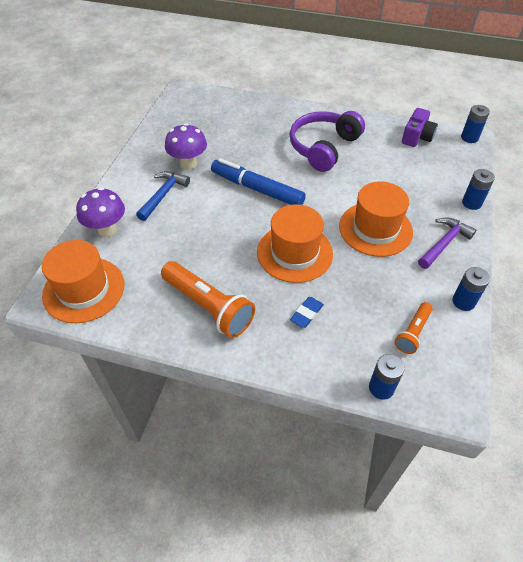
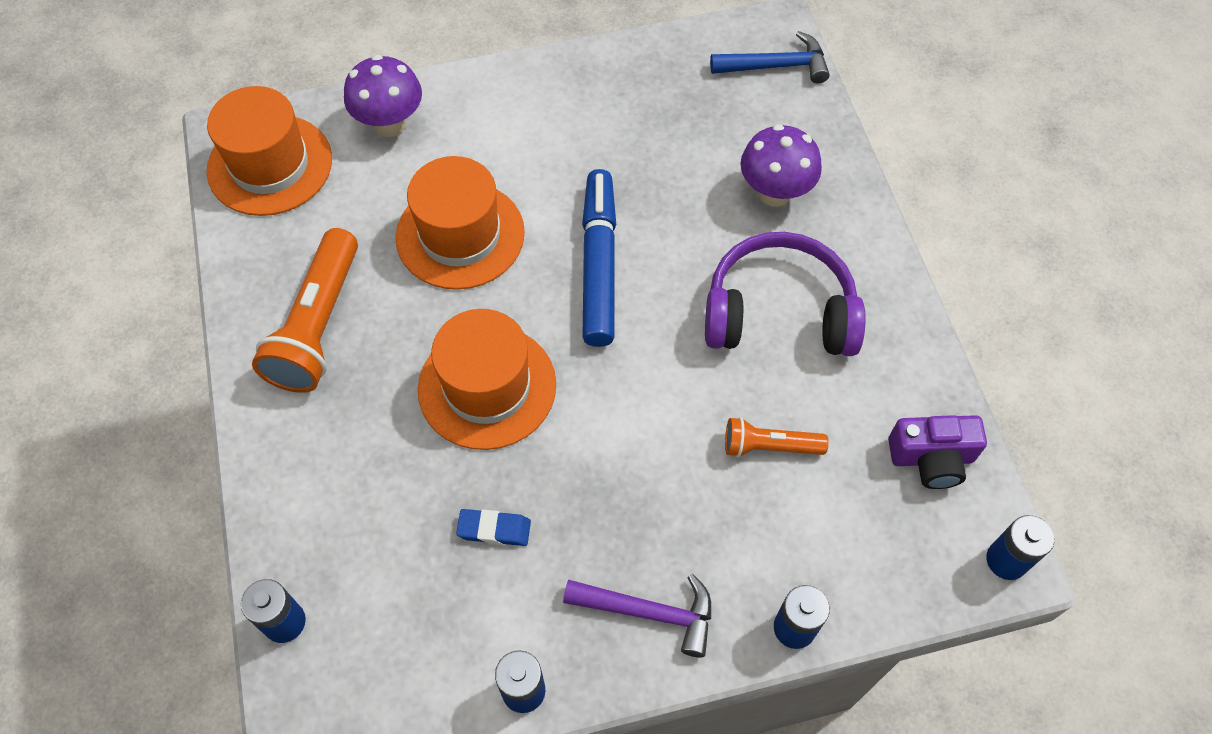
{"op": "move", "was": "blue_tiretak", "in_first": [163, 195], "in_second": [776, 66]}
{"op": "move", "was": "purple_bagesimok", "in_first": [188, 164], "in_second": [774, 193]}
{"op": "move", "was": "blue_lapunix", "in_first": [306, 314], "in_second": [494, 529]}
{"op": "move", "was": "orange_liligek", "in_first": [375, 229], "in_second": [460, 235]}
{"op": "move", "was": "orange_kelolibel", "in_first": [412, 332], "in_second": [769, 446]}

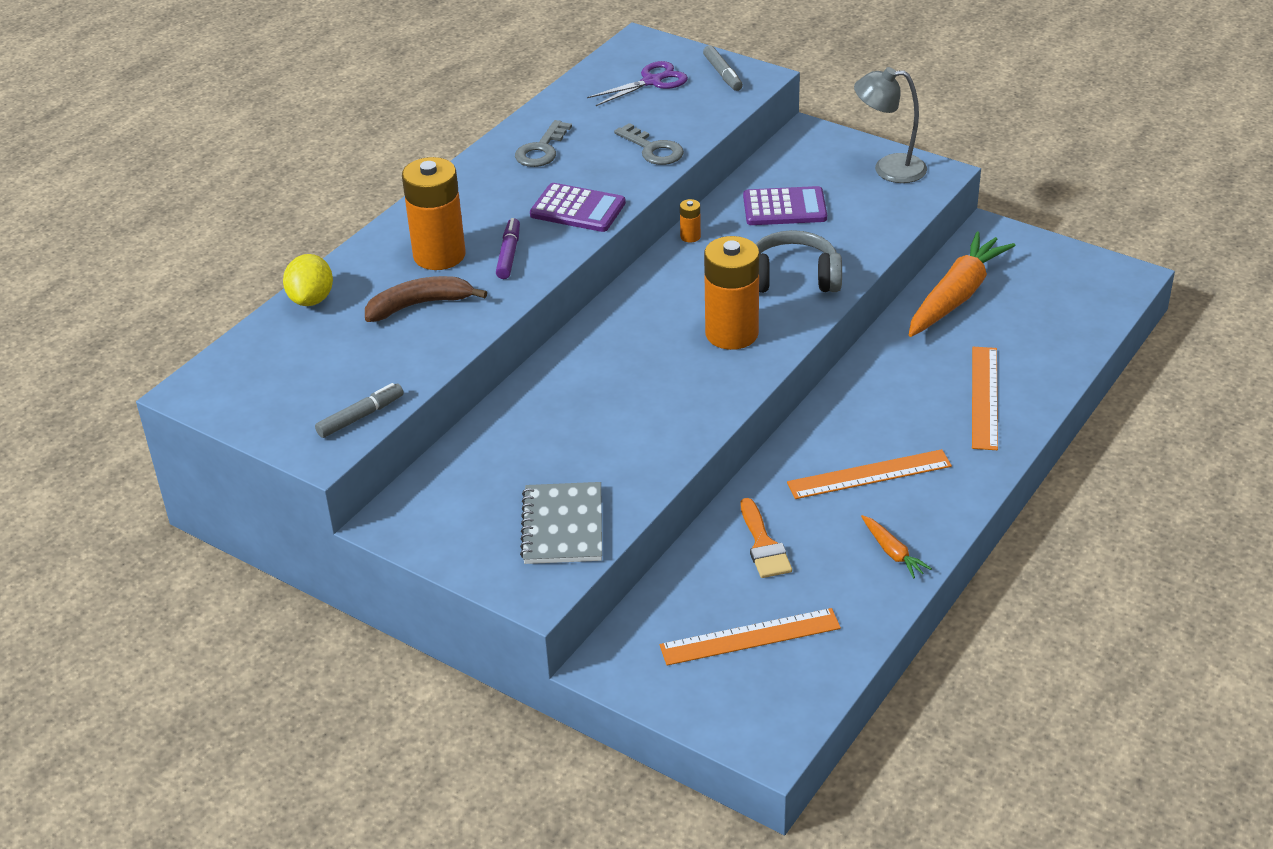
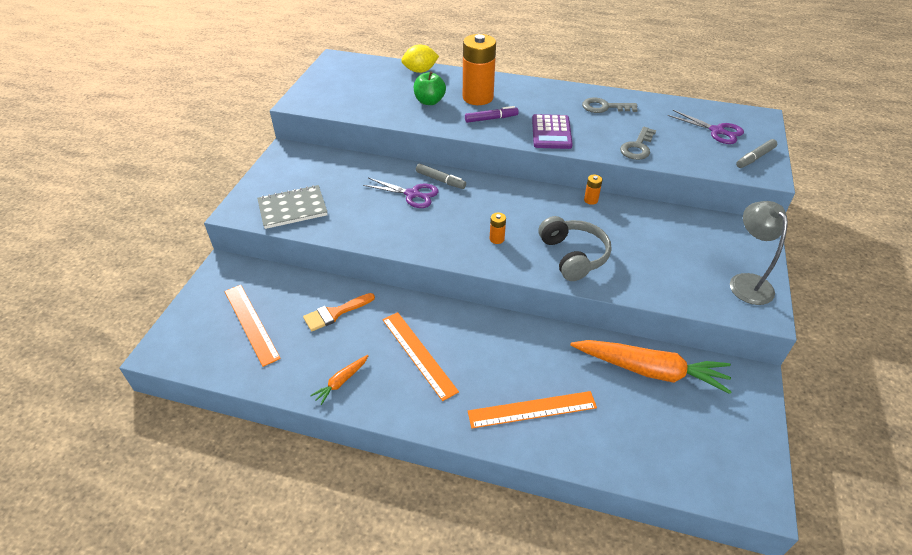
{"op": "move", "was": "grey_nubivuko", "in_first": [360, 416], "in_second": [440, 180]}
{"op": "replace", "was": "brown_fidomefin", "now": "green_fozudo", "in_first": [419, 305], "in_second": [429, 101]}
{"op": "resize", "was": "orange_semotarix", "in_first": [731, 333], "in_second": [497, 239], "ratio": 0.41}
{"op": "delete", "was": "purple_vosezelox", "in_first": [784, 208]}
{"op": "insert", "now": "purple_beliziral", "in_second": [412, 194]}

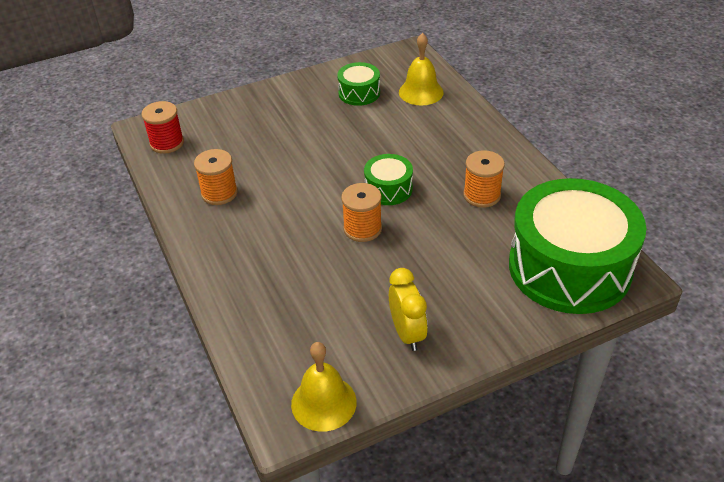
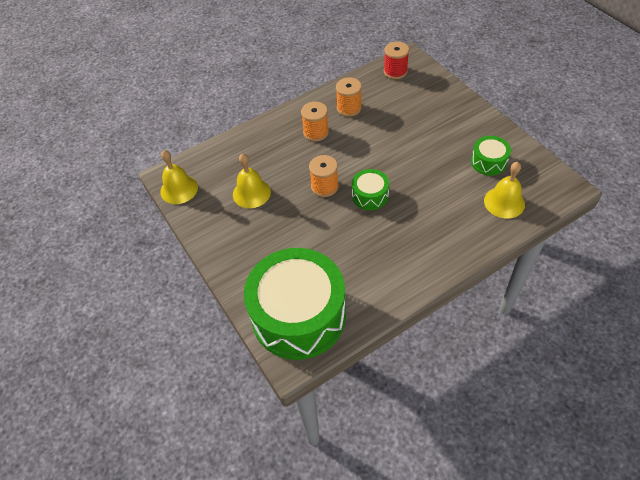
{"op": "delete", "was": "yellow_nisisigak", "in_first": [407, 333]}
{"op": "move", "was": "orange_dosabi", "in_first": [481, 195], "in_second": [316, 132]}
{"op": "insert", "now": "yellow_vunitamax", "in_second": [251, 193]}

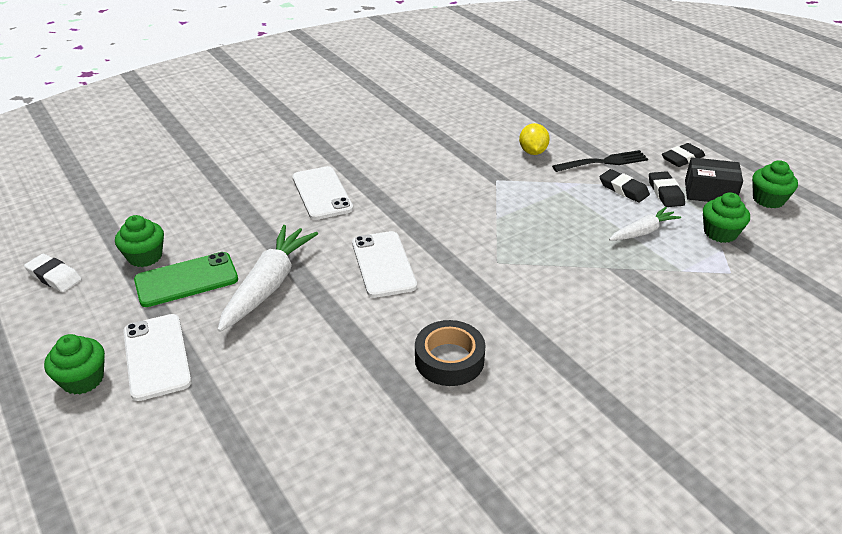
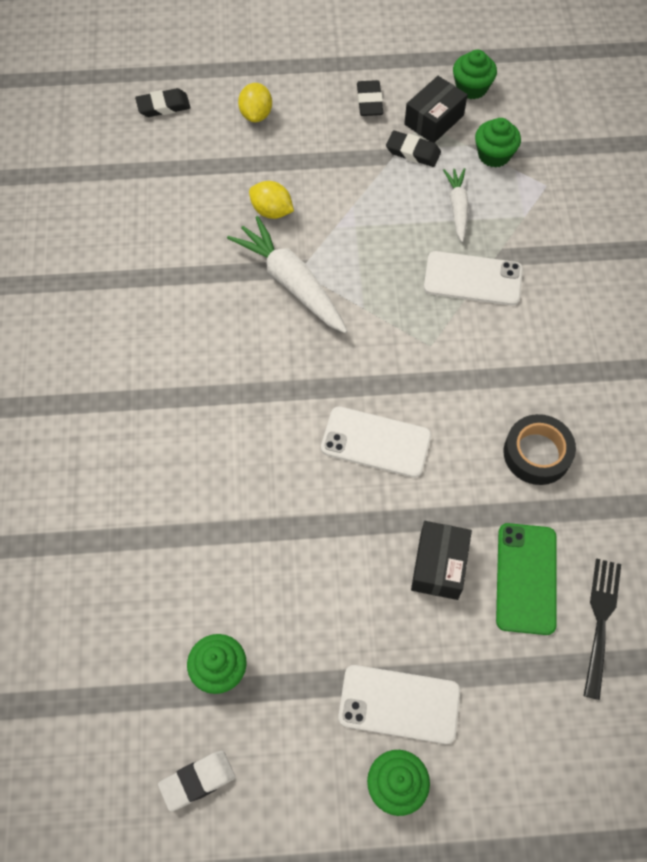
{"op": "move", "was": "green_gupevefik", "in_first": [186, 280], "in_second": [526, 578]}
{"op": "move", "was": "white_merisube", "in_first": [268, 285], "in_second": [291, 283]}
{"op": "move", "was": "white_gupevefik", "in_first": [322, 193], "in_second": [473, 279]}
{"op": "move", "was": "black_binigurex", "in_first": [603, 162], "in_second": [600, 622]}
{"op": "move", "was": "black_lapunix", "in_first": [623, 189], "in_second": [163, 106]}
{"op": "insert", "now": "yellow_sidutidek", "in_second": [256, 114]}
{"op": "insert", "now": "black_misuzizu", "in_second": [439, 566]}

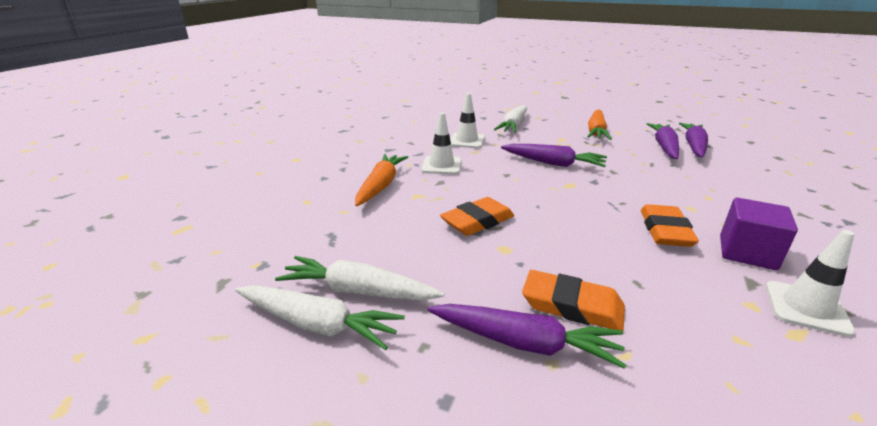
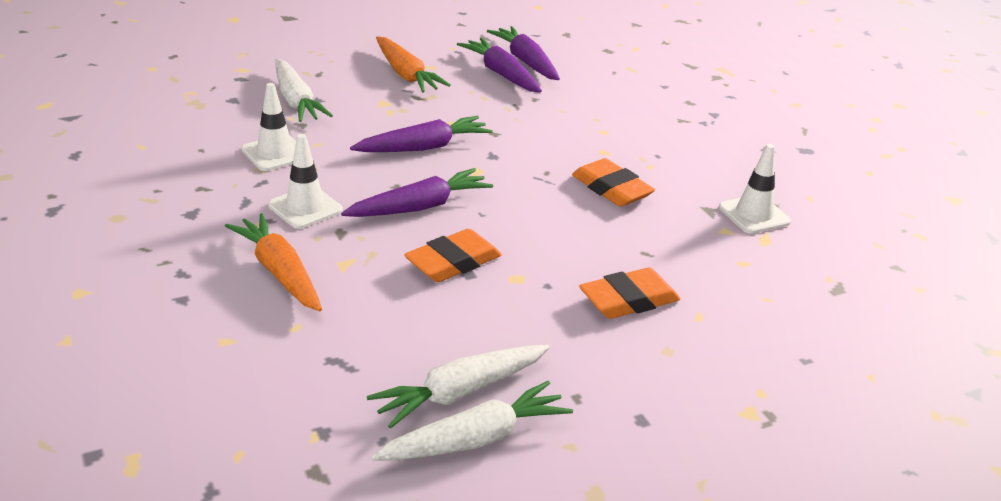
{"op": "move", "was": "purple_merisube", "in_first": [524, 343], "in_second": [419, 207]}
{"op": "rotate", "was": "orange_lapunix", "in_first": [477, 221], "in_second": [453, 262], "clockwise": 45}
{"op": "delete", "was": "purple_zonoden", "in_first": [747, 252]}

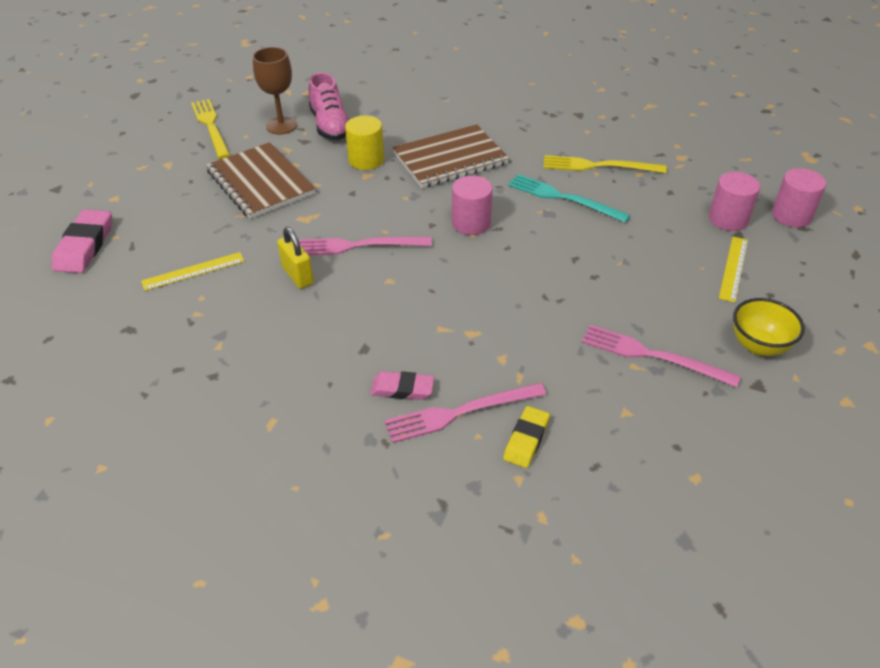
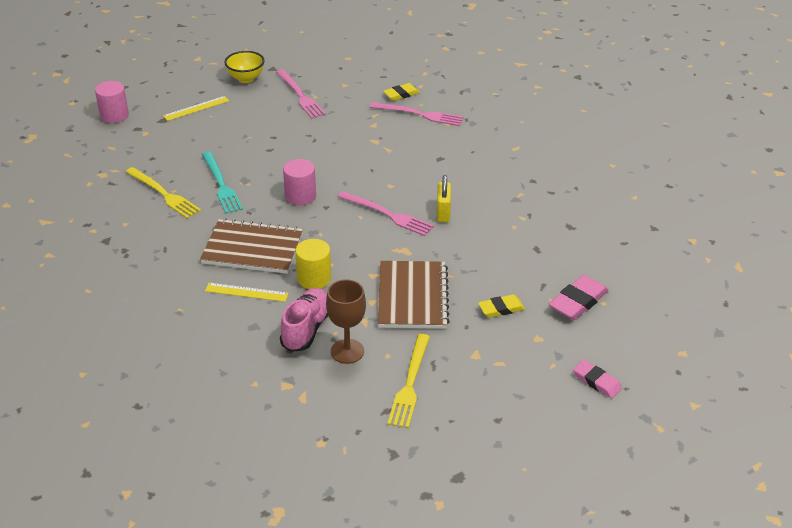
{"op": "move", "was": "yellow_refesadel", "in_first": [193, 271], "in_second": [246, 292]}
{"op": "move", "was": "pink_lapunix", "in_first": [402, 389], "in_second": [596, 381]}
{"op": "delete", "was": "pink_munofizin", "in_first": [728, 219]}
{"op": "insert", "now": "yellow_lapunix", "in_second": [501, 309]}

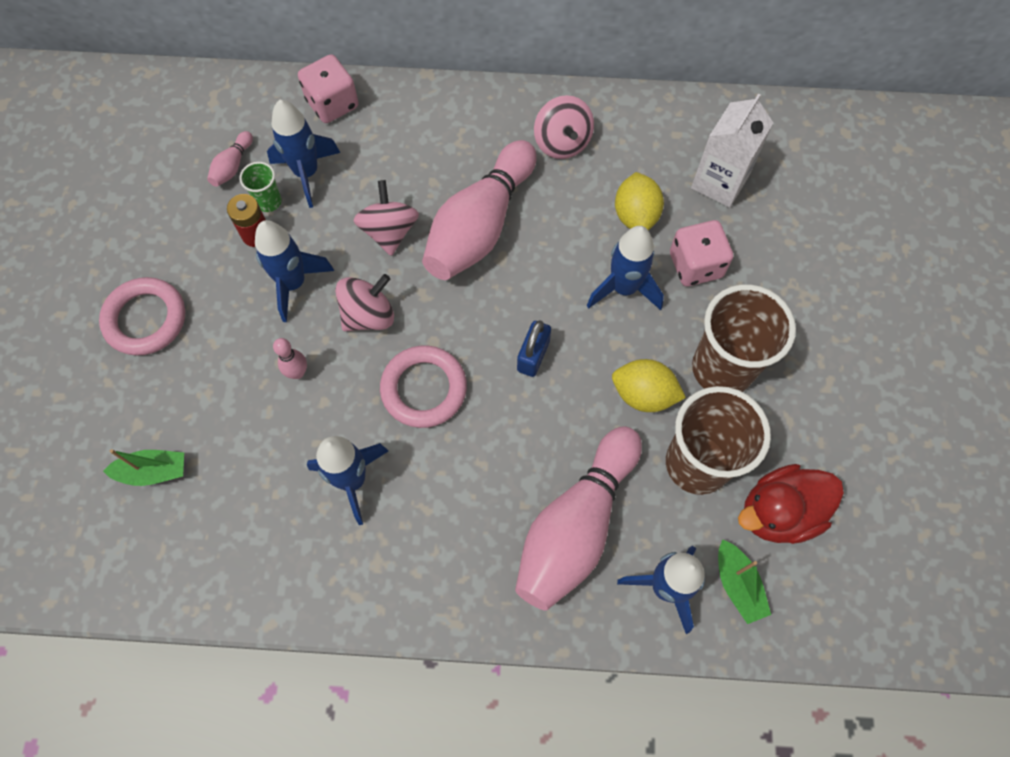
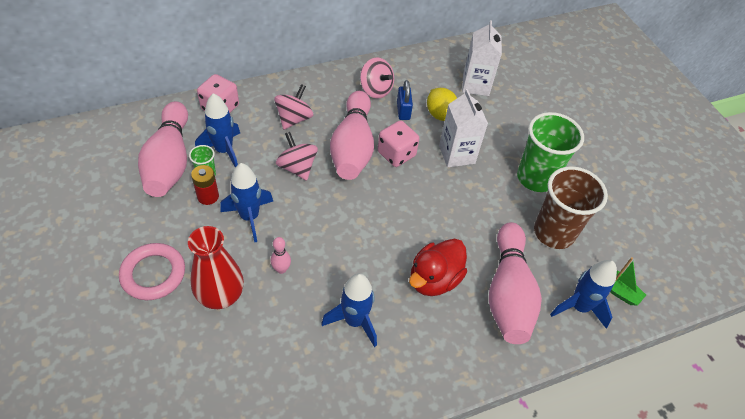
{"op": "delete", "was": "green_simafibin", "in_first": [153, 471]}
{"op": "resize", "was": "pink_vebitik", "in_first": [232, 166], "in_second": [169, 161], "ratio": 2.48}
{"op": "move", "was": "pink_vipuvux", "in_first": [368, 315], "in_second": [294, 119]}
{"op": "delete", "was": "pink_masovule", "in_first": [424, 389]}
{"op": "move", "was": "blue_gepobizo", "in_first": [533, 356], "in_second": [403, 111]}
{"op": "replace", "was": "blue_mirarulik", "now": "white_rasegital", "in_first": [624, 288], "in_second": [456, 154]}
{"op": "delete", "was": "yellow_sidutidek", "in_first": [643, 394]}
{"op": "move", "was": "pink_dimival", "in_first": [695, 265], "in_second": [396, 154]}
{"op": "recolor", "was": "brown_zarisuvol", "now": "green_zarisuvol", "in_first": [722, 368], "in_second": [535, 178]}
{"op": "move", "was": "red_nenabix", "in_first": [779, 512], "in_second": [434, 279]}
{"op": "insert", "now": "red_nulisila", "in_second": [221, 295]}

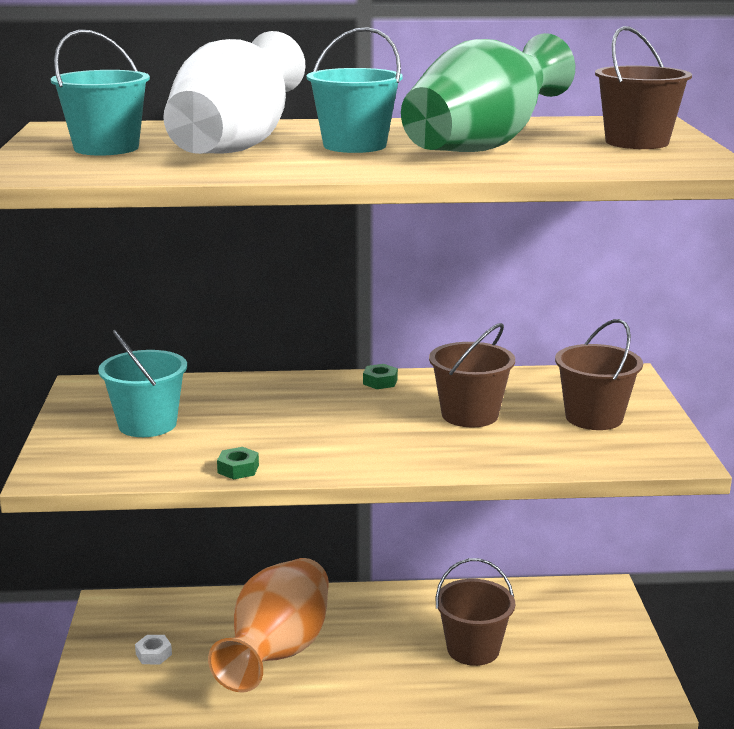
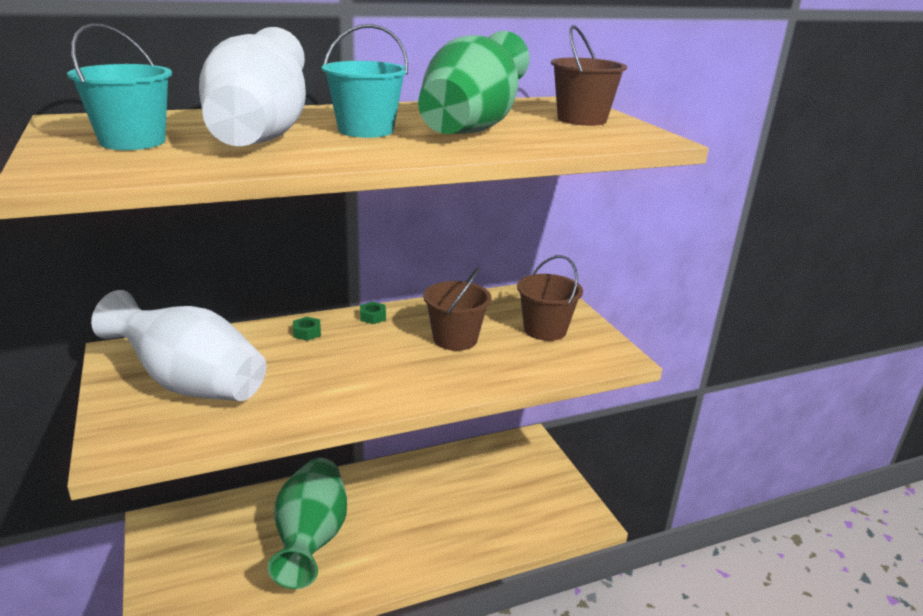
{"op": "replace", "was": "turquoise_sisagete", "now": "white_nulisila", "in_first": [147, 424], "in_second": [190, 384]}
{"op": "delete", "was": "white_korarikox", "in_first": [153, 654]}
{"op": "recolor", "was": "orange_nulisila", "now": "green_nulisila", "in_first": [277, 653], "in_second": [311, 539]}
{"op": "move", "was": "green_korarikox", "in_first": [238, 469], "in_second": [307, 332]}
{"op": "delete", "was": "brown_sisagete", "in_first": [473, 649]}

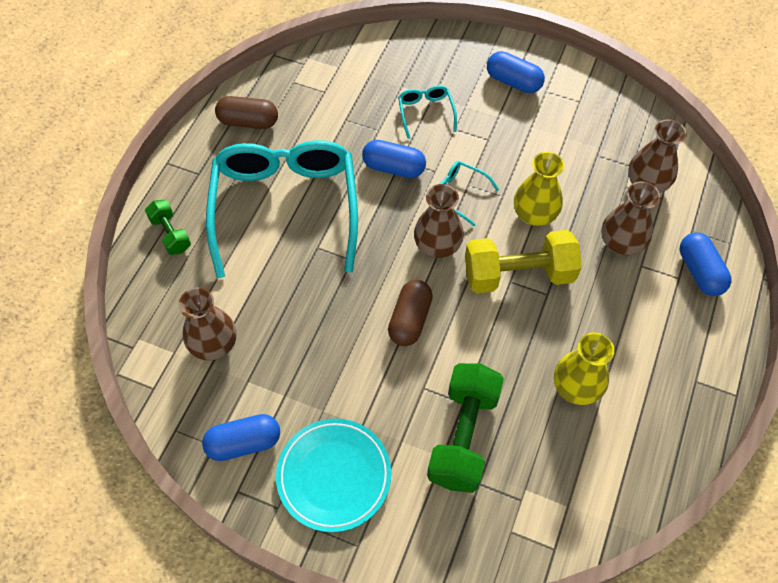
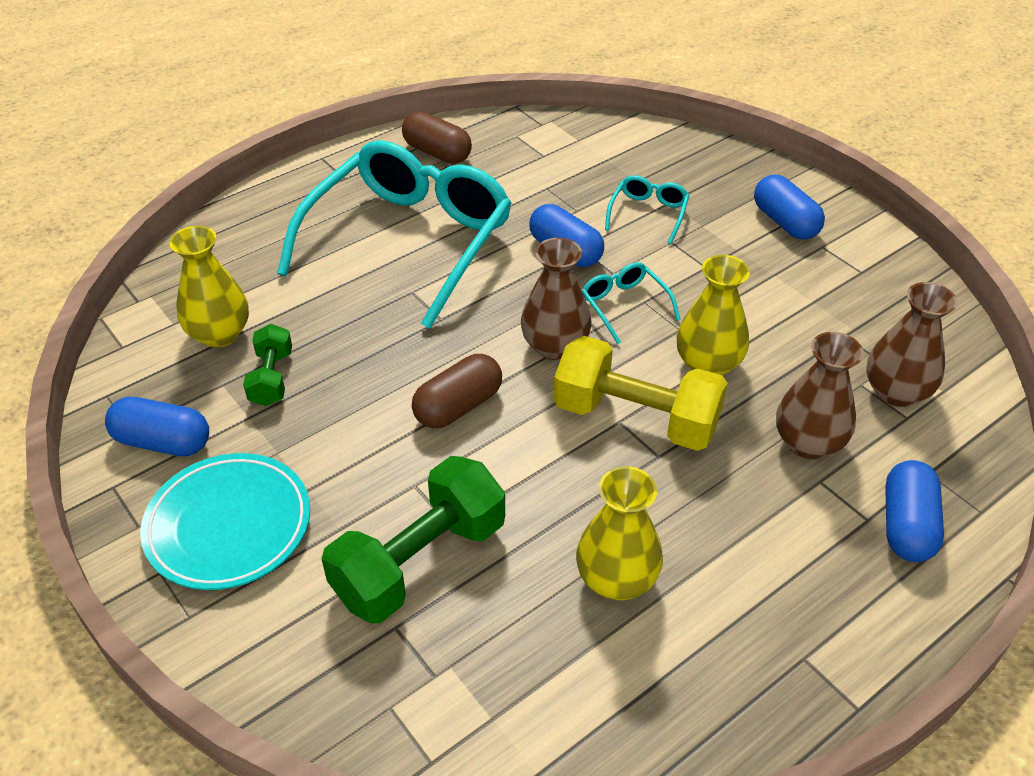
{"op": "move", "was": "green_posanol", "in_first": [171, 234], "in_second": [272, 378]}
{"op": "recolor", "was": "brown_nulisila", "now": "yellow_nulisila", "in_first": [214, 344], "in_second": [219, 334]}

